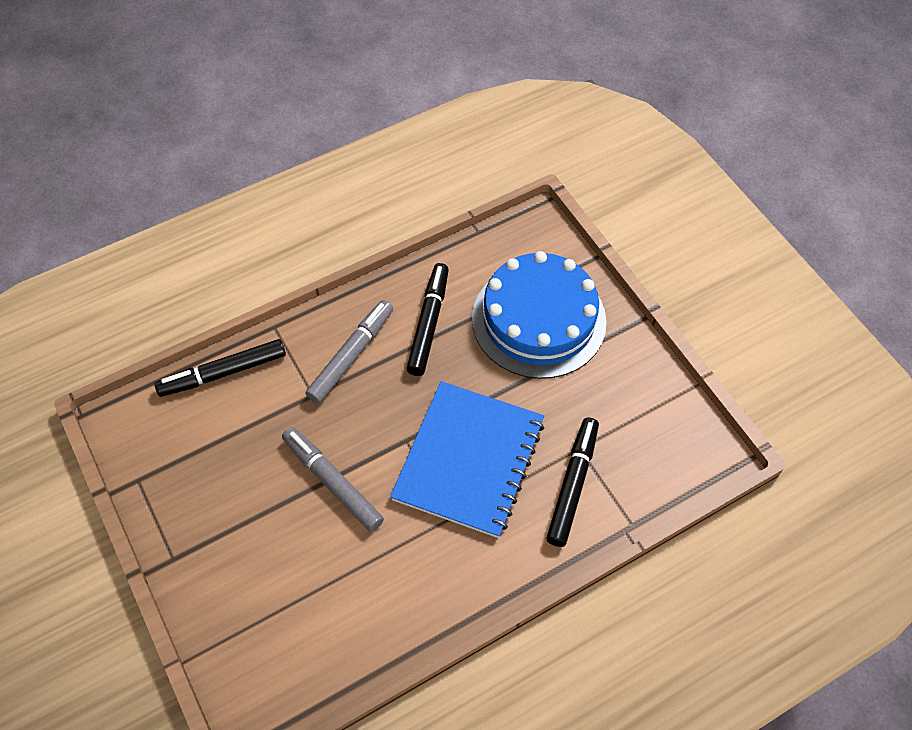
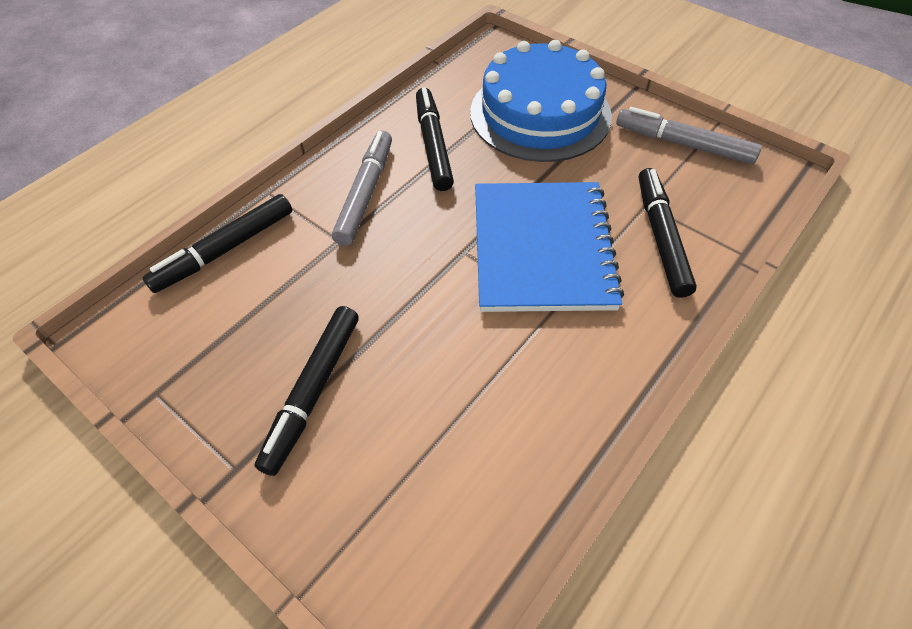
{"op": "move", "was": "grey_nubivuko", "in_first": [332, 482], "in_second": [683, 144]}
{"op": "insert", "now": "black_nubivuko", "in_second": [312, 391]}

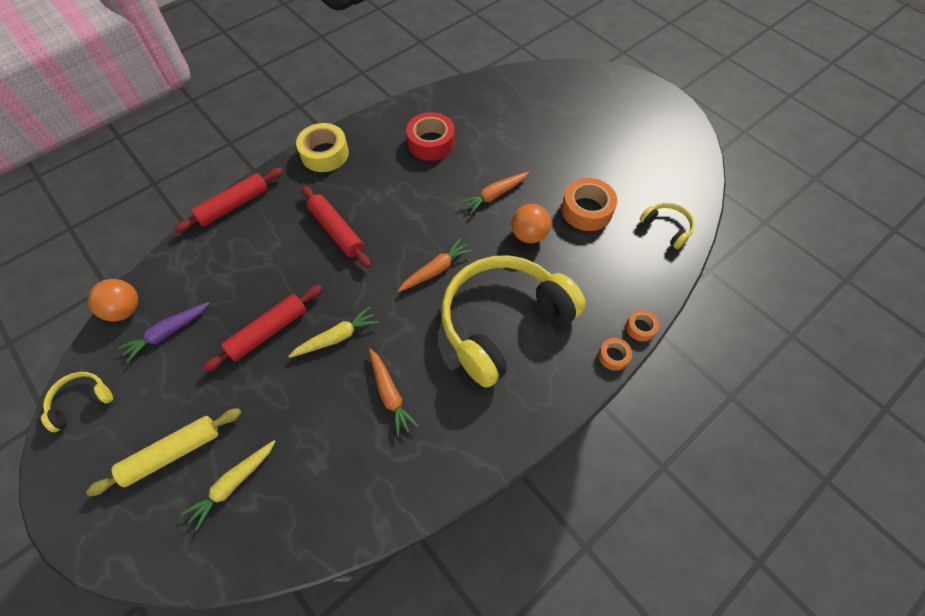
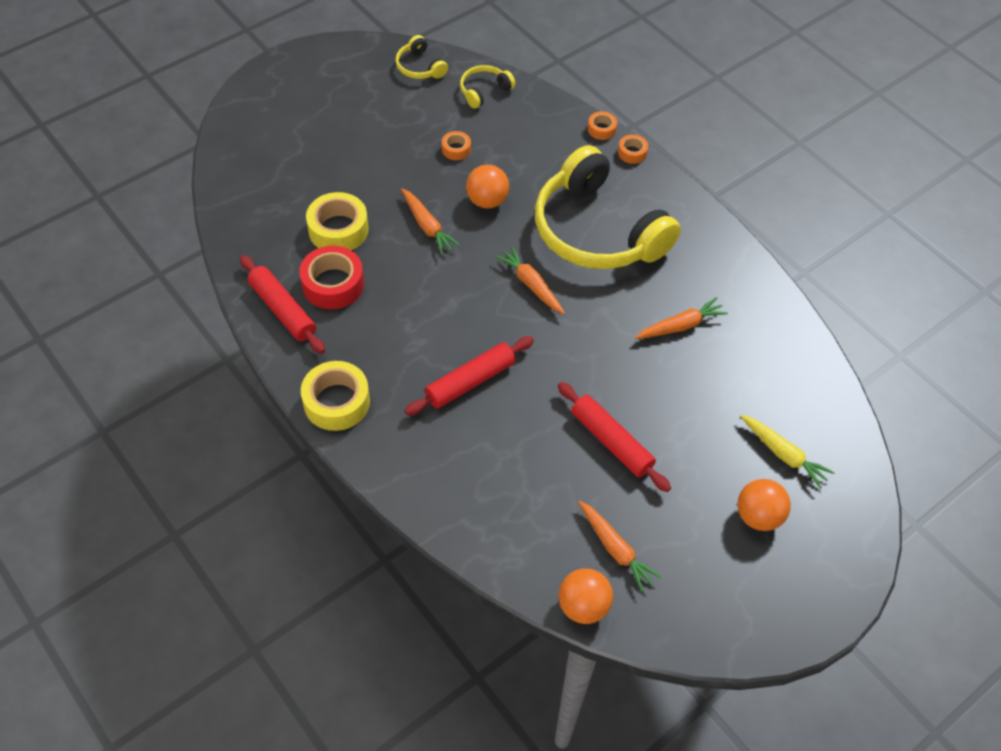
{"op": "move", "was": "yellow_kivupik", "in_first": [81, 402], "in_second": [419, 67]}
{"op": "replace", "was": "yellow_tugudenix", "now": "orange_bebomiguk", "in_first": [172, 453], "in_second": [758, 516]}
{"op": "recolor", "was": "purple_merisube", "now": "orange_merisube", "in_first": [167, 333], "in_second": [615, 549]}
{"op": "move", "was": "red_tugudenix", "in_first": [233, 205], "in_second": [282, 310]}
{"op": "delete", "was": "yellow_merisube", "in_first": [336, 337]}
{"op": "resize", "was": "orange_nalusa", "in_first": [586, 210], "in_second": [456, 149], "ratio": 0.51}
{"op": "insert", "now": "yellow_nalusa", "in_second": [338, 230]}

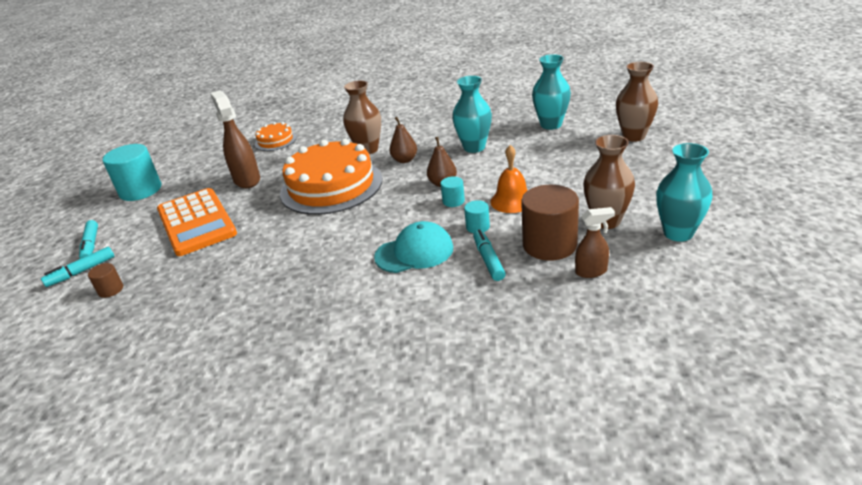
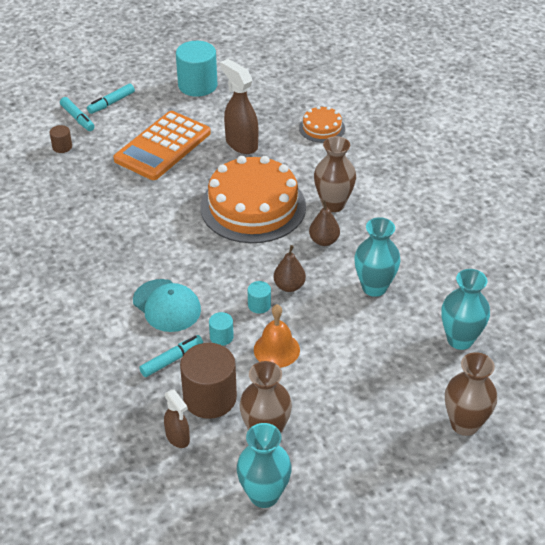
{"op": "rotate", "was": "turquoise_nubivuko", "in_first": [81, 272], "in_second": [77, 118], "clockwise": -150}
{"op": "rotate", "was": "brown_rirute", "in_first": [247, 180], "in_second": [241, 144], "clockwise": -75}

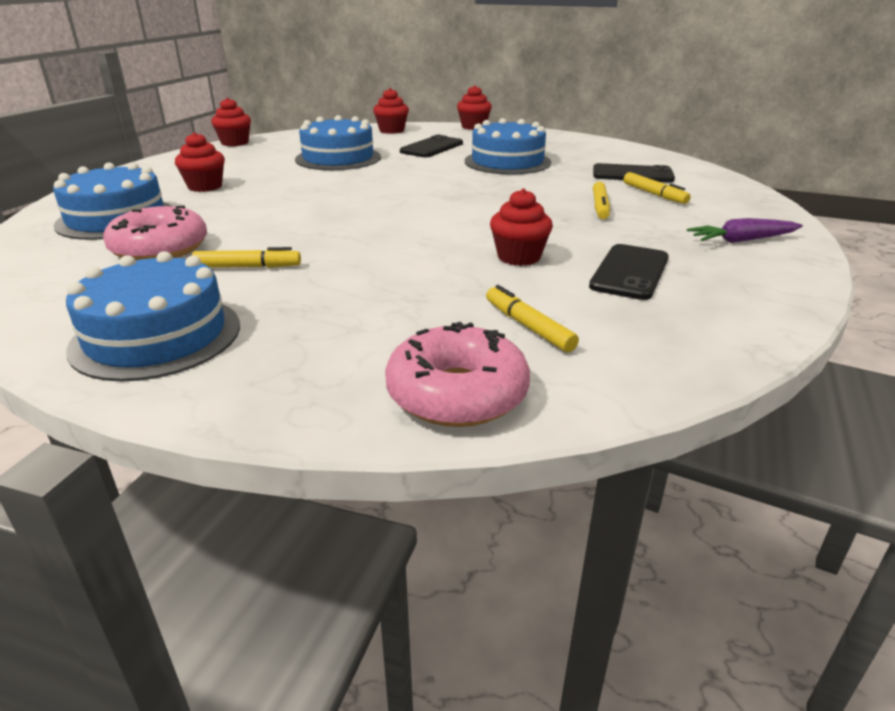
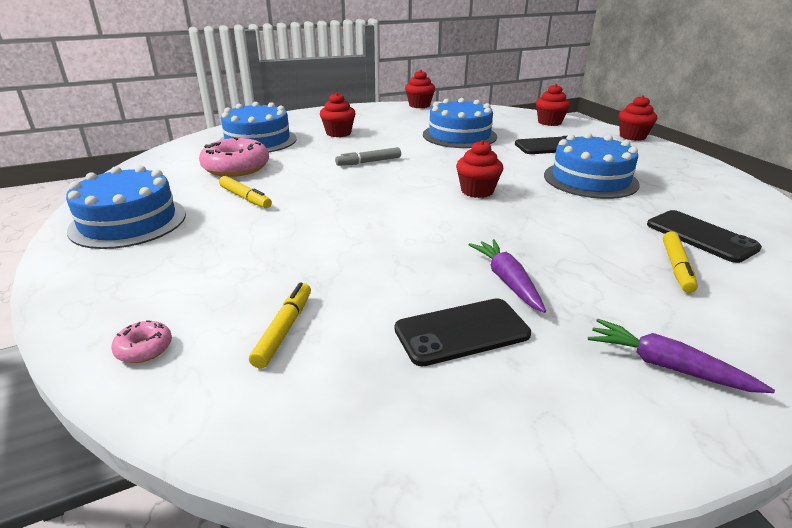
{"op": "resize", "was": "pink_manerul", "in_first": [457, 394], "in_second": [144, 348], "ratio": 0.45}
{"op": "move", "was": "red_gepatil", "in_first": [519, 257], "in_second": [477, 191]}
{"op": "delete", "was": "yellow_nubivuko", "in_first": [600, 207]}
{"op": "insert", "now": "grey_nubivuko", "in_second": [369, 162]}
{"op": "insert", "now": "purple_merisube", "in_second": [507, 281]}

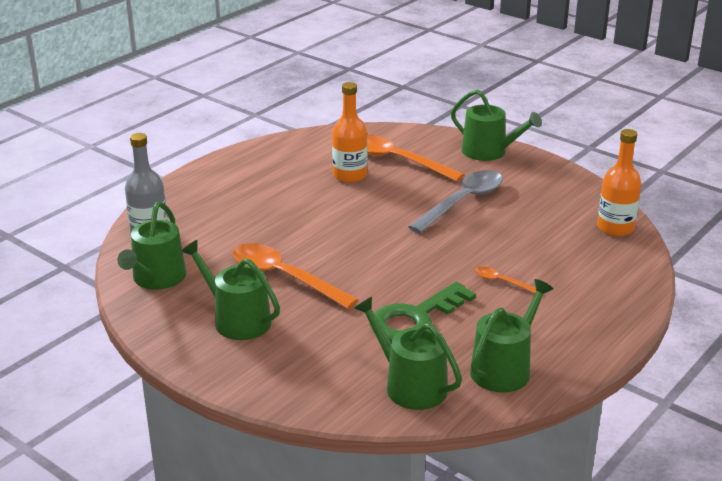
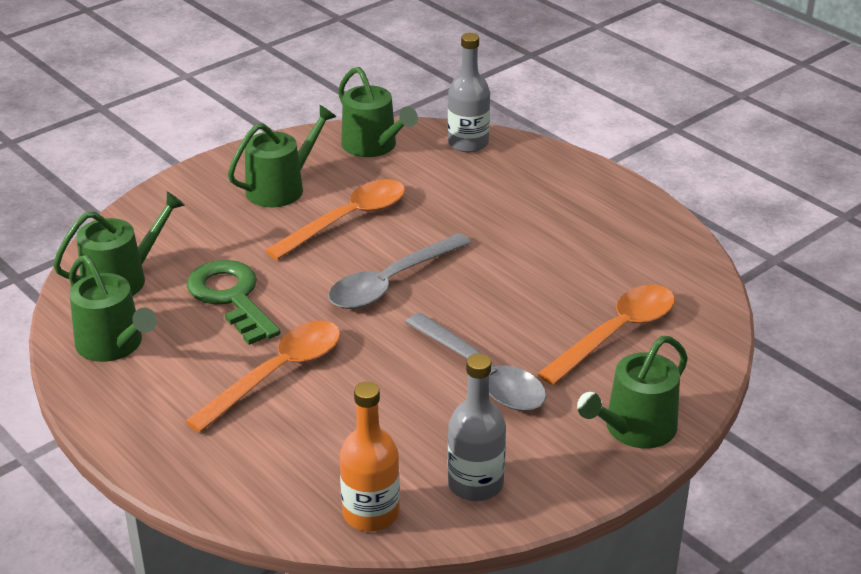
{"op": "rotate", "was": "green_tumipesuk", "in_first": [156, 279], "in_second": [373, 146], "clockwise": -150}
{"op": "delete", "was": "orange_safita", "in_first": [349, 175]}
{"op": "resize", "was": "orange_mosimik", "in_first": [501, 281], "in_second": [277, 374], "ratio": 2.19}
{"op": "insert", "now": "grey_mosimik", "in_second": [390, 283]}
{"op": "insert", "now": "grey_safita", "in_second": [475, 484]}

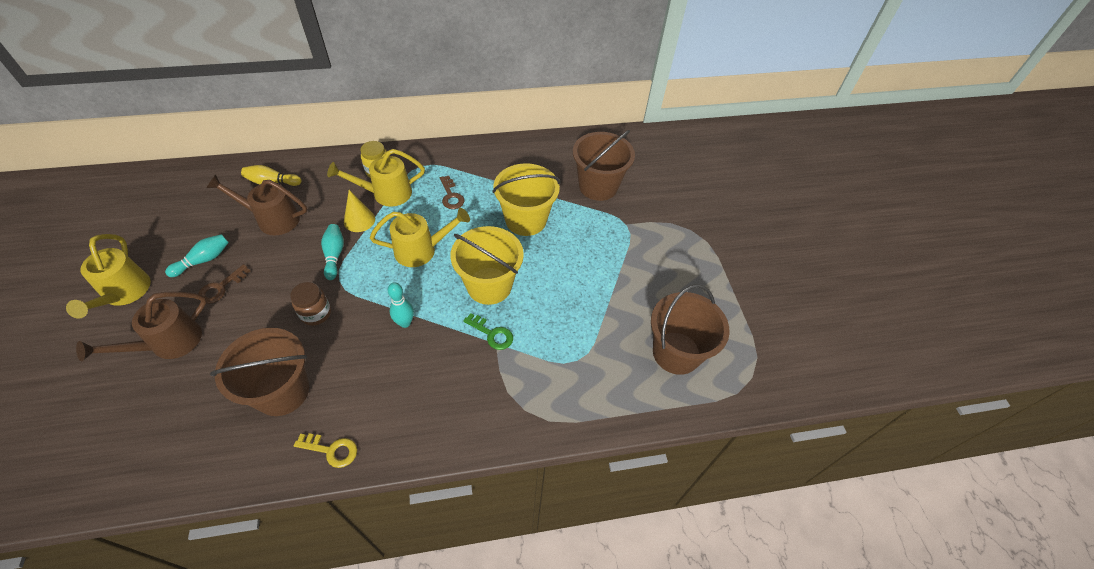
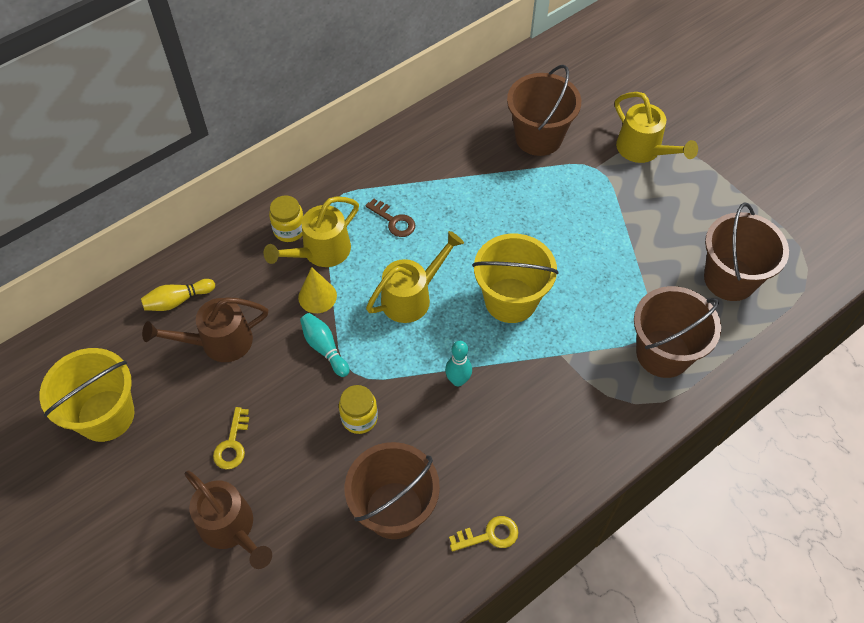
{"op": "move", "was": "yellow_tumipesuk", "in_first": [124, 294], "in_second": [643, 151]}
{"op": "rotate", "was": "brown_tumipesuk", "in_first": [168, 344], "in_second": [231, 529], "clockwise": -60}
{"op": "delete", "was": "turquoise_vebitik", "in_first": [203, 260]}
{"op": "recolor", "was": "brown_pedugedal", "now": "yellow_pedugedal", "in_first": [221, 287], "in_second": [232, 444]}
{"op": "recolor", "was": "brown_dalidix", "now": "yellow_dalidix", "in_first": [316, 313], "in_second": [359, 418]}
{"op": "delete", "was": "green_pedugedal", "in_first": [492, 334]}
{"op": "move", "was": "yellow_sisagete", "in_first": [526, 220], "in_second": [106, 415]}
{"op": "insert", "now": "brown_sisagete", "in_second": [663, 353]}

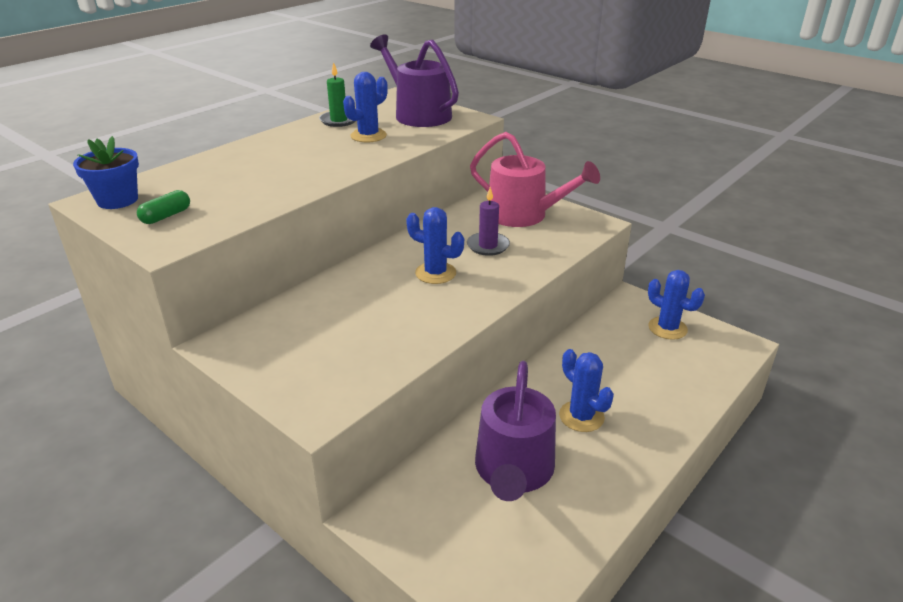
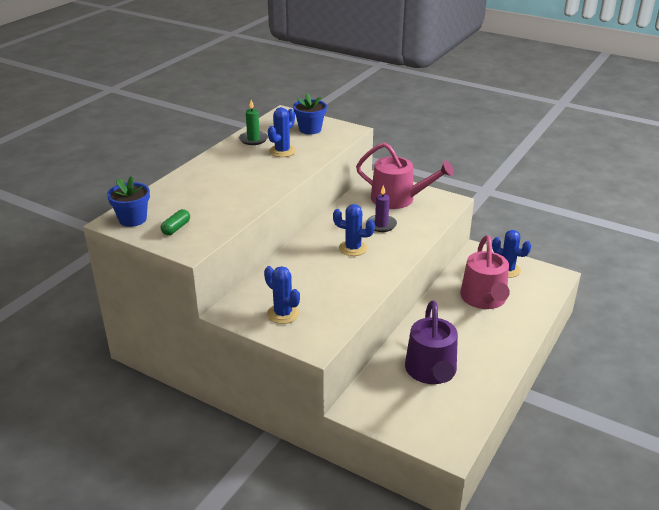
{"op": "replace", "was": "purple_tumipesuk", "now": "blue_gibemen", "in_first": [418, 114], "in_second": [310, 129]}
{"op": "move", "was": "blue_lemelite", "in_first": [581, 416], "in_second": [283, 314]}
{"op": "insert", "now": "pink_tumipesuk", "in_second": [484, 299]}

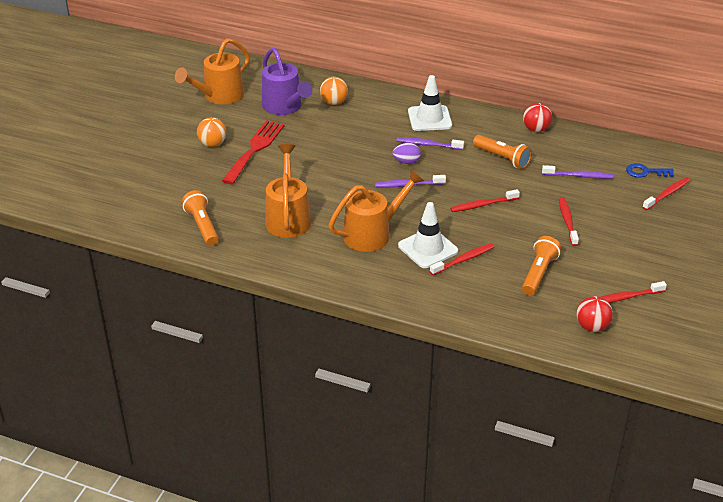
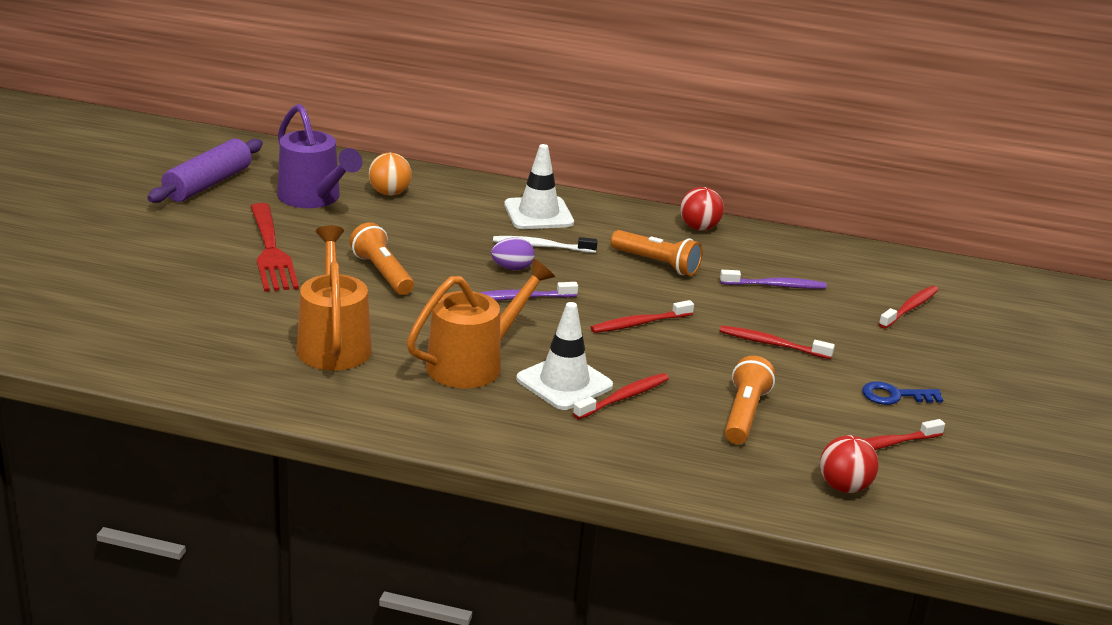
{"op": "replace", "was": "orange_tumipesuk", "now": "purple_tugudenix", "in_first": [219, 96], "in_second": [208, 184]}
{"op": "move", "was": "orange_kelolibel", "in_first": [202, 226], "in_second": [382, 273]}
{"op": "delete", "was": "orange_bebomiguk", "in_first": [212, 144]}
{"op": "rotate", "was": "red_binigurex", "in_first": [255, 149], "in_second": [271, 252], "clockwise": 150}
{"op": "recolor", "was": "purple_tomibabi", "now": "white_tomibabi", "in_first": [428, 145], "in_second": [541, 246]}
{"op": "rotate", "was": "red_tomibabi", "in_first": [567, 221], "in_second": [772, 344], "clockwise": -60}
{"op": "move", "was": "blue_pedugedal", "in_first": [645, 172], "in_second": [894, 396]}

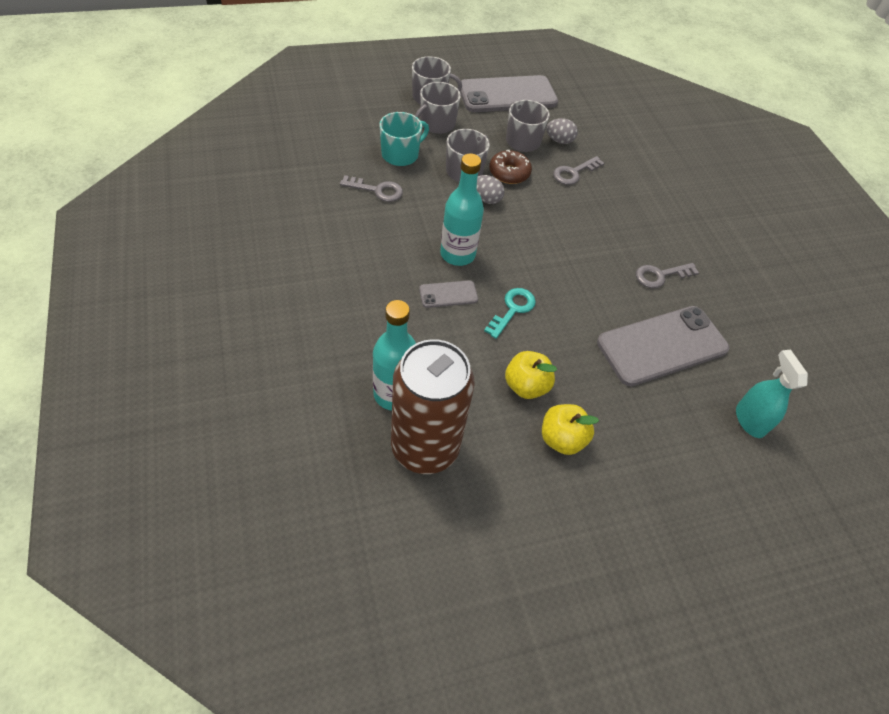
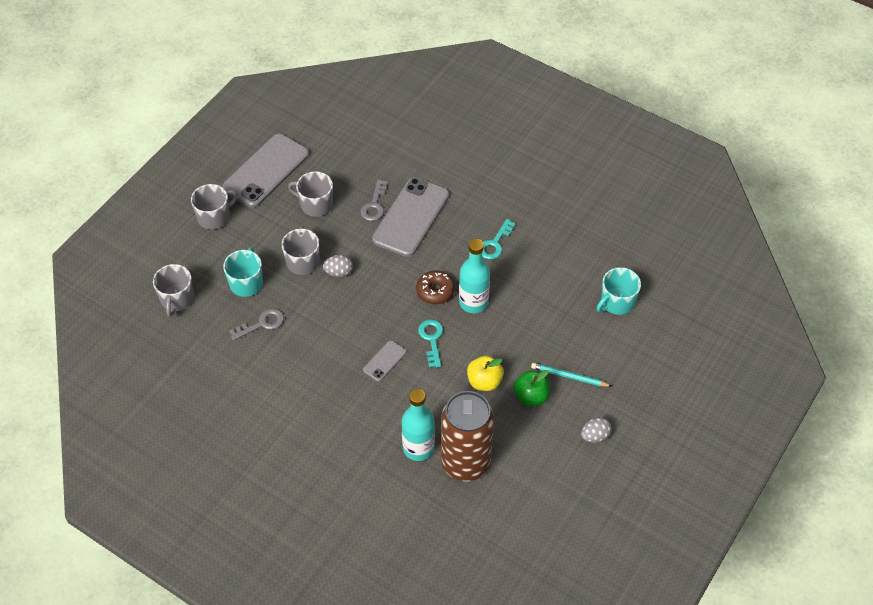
{"op": "move", "was": "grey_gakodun", "in_first": [436, 124], "in_second": [177, 299]}
{"op": "move", "was": "turquoise_safita", "in_first": [457, 254], "in_second": [473, 302]}
{"op": "move", "was": "brown_manerul", "in_first": [509, 173], "in_second": [435, 291]}
{"op": "recolor", "was": "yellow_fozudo", "now": "green_fozudo", "in_first": [561, 439], "in_second": [531, 396]}
{"op": "move", "was": "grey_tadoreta", "in_first": [559, 140], "in_second": [595, 436]}
{"op": "move", "was": "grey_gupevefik", "in_first": [662, 345], "in_second": [411, 217]}
{"op": "recolor", "was": "grey_pedugedal", "now": "turquoise_pedugedal", "in_first": [660, 275], "in_second": [495, 243]}
{"op": "replace", "was": "turquoise_rirute", "now": "turquoise_gakodun", "in_first": [749, 420], "in_second": [617, 302]}
{"op": "insert", "now": "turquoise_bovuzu", "in_second": [569, 376]}

